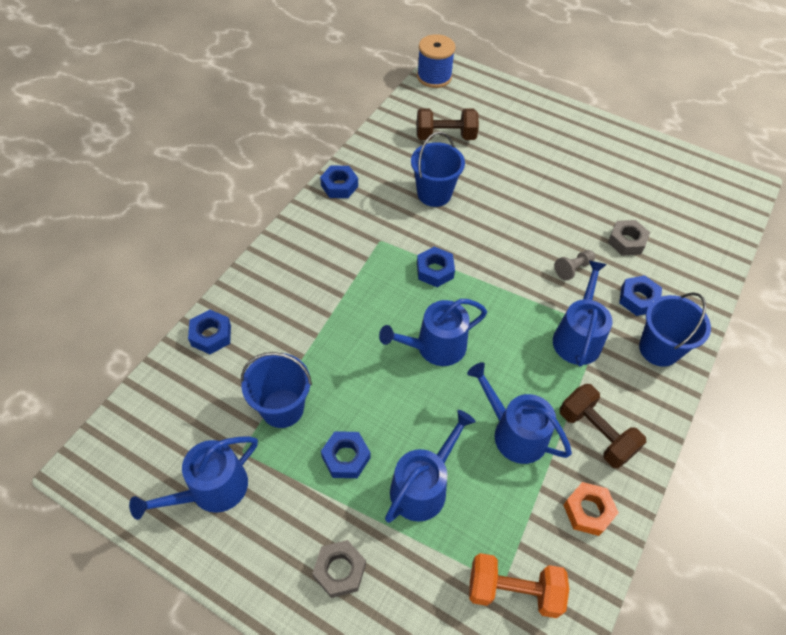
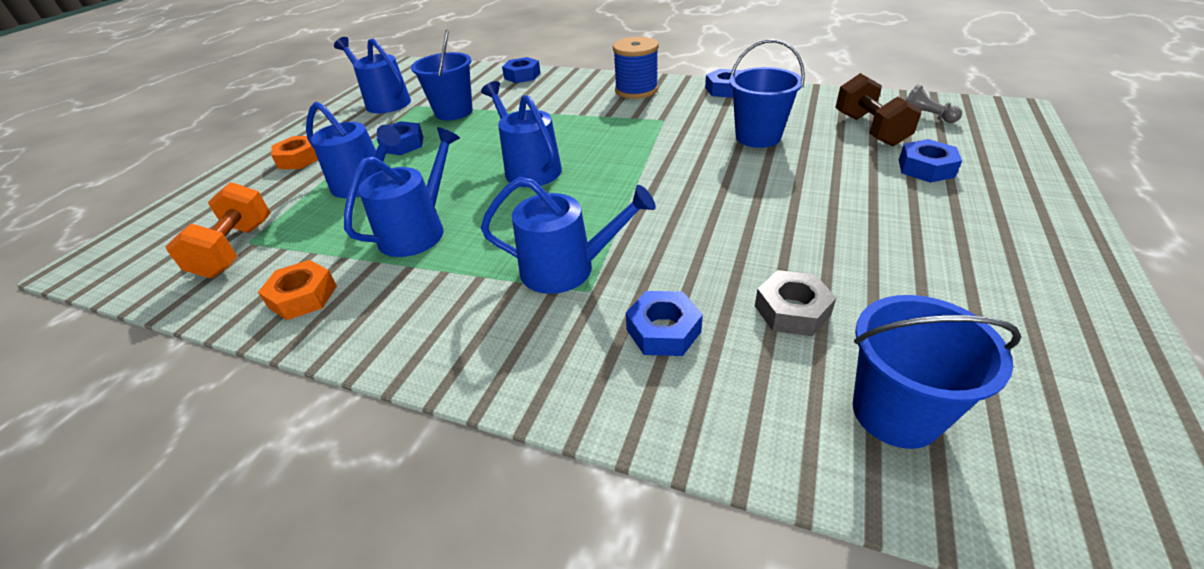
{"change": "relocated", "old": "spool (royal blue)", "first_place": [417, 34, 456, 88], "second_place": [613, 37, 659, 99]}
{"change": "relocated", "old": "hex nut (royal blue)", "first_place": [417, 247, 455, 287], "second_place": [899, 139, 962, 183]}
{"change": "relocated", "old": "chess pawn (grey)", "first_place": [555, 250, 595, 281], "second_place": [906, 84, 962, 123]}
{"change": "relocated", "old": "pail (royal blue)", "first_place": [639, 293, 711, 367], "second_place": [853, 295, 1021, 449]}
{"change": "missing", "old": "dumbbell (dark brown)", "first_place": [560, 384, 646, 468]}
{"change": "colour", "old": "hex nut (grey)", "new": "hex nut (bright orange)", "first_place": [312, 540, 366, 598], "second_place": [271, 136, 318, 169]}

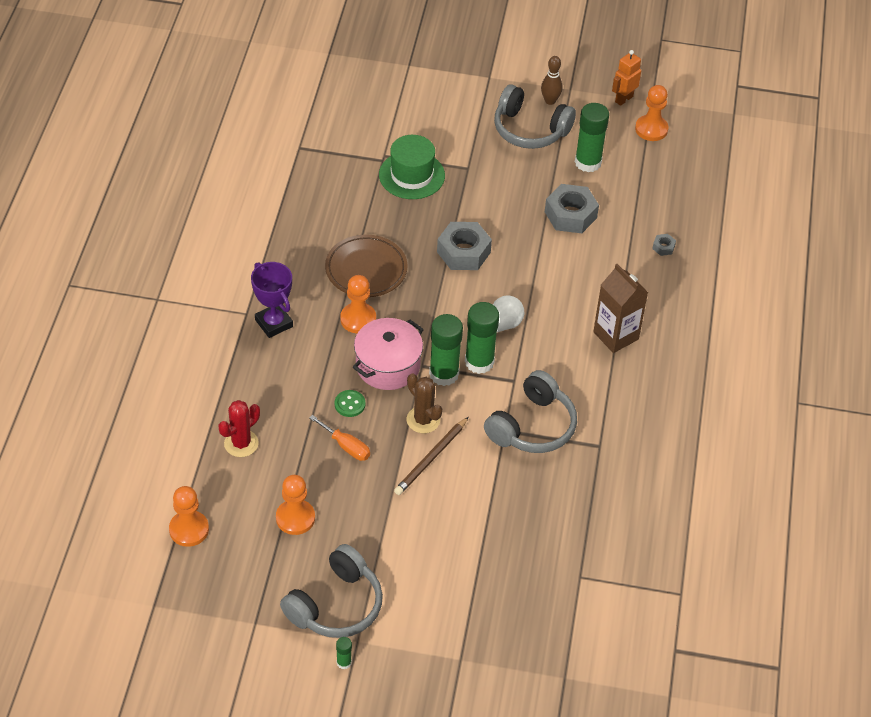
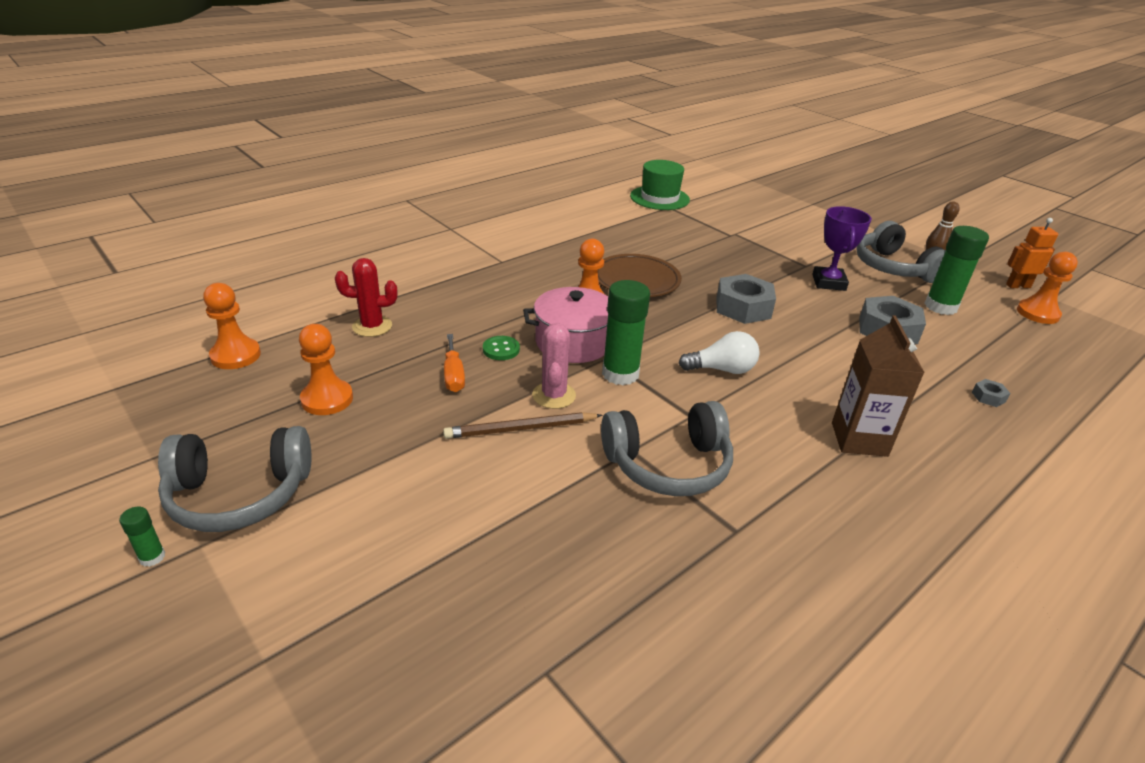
{"change": "relocated", "old": "top hat (emerald)", "first_place": [379, 135, 445, 199], "second_place": [630, 160, 690, 210]}
{"change": "relocated", "old": "award cup (violet)", "first_place": [251, 262, 293, 338], "second_place": [812, 206, 872, 291]}
{"change": "missing", "old": "stick of glue (emerald)", "first_place": [465, 302, 499, 374]}
{"change": "colour", "old": "cactus (dark brown)", "new": "cactus (rosy)", "first_place": [407, 373, 442, 433], "second_place": [532, 323, 576, 409]}

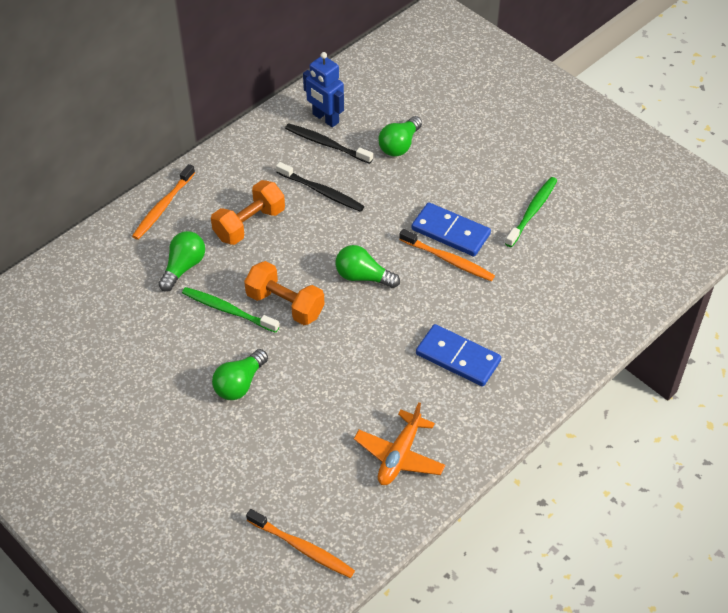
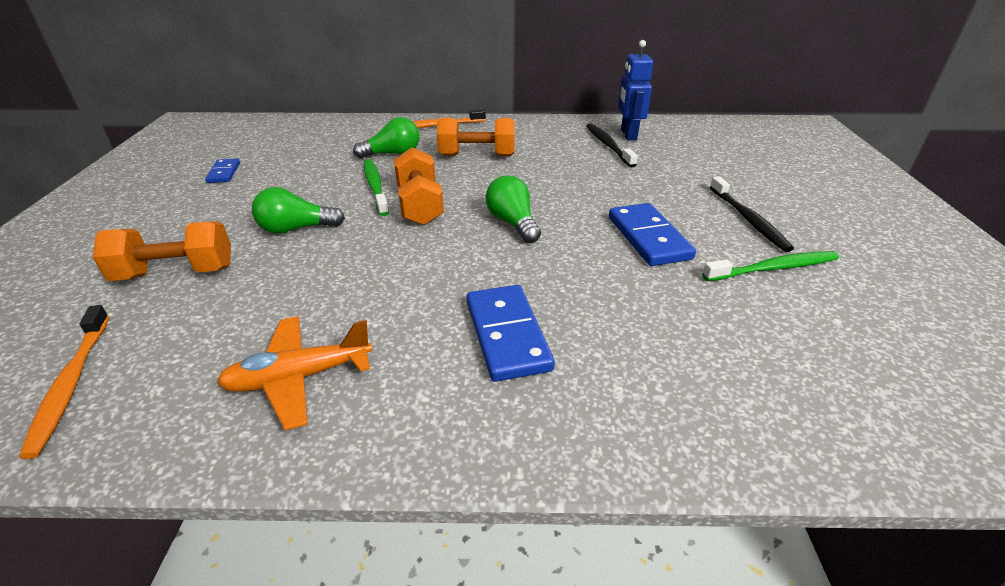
{"change": "missing", "old": "lightbulb (emerald)", "first_place": [378, 116, 422, 157]}
{"change": "relocated", "old": "toothbrush (jet-black)", "first_place": [276, 162, 364, 212], "second_place": [710, 176, 794, 252]}
{"change": "missing", "old": "toothbrush (bright orange)", "first_place": [399, 229, 495, 281]}
{"change": "appeared", "new": "domino tile (royal blue)", "second_place": [205, 158, 240, 183]}
{"change": "appeared", "new": "dumbbell (bright orange)", "second_place": [93, 222, 231, 281]}

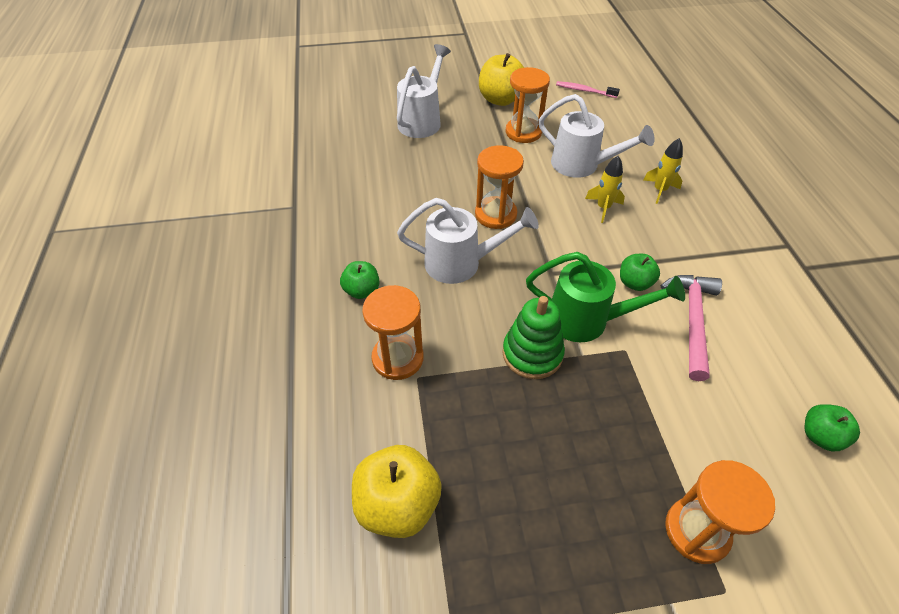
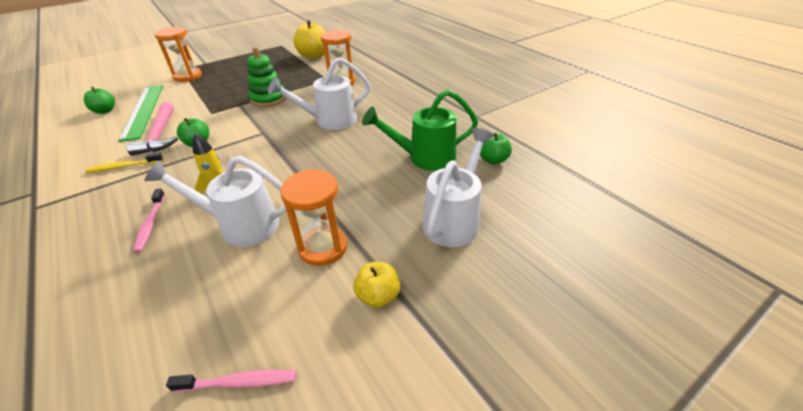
{"change": "spun", "old": "watering can (white)", "first_place": [397, 44, 451, 138], "second_place": [422, 128, 494, 247], "degrees": -150}
{"change": "size", "old": "apple fruit (yellow)", "first_place": [479, 53, 524, 106], "second_place": [353, 262, 400, 308], "factor": 0.58}
{"change": "exchanged", "old": "spaceship (yellow)", "new": "toothbrush (rosy)", "first_place": [644, 138, 683, 204], "second_place": [133, 188, 165, 253]}
{"change": "missing", "old": "sand timer (bright orange)", "first_place": [475, 145, 524, 229]}
{"change": "relocated", "old": "watering can (emerald)", "first_place": [526, 252, 685, 342], "second_place": [362, 89, 478, 171]}
{"change": "relocated", "old": "apple fruit (emerald)", "first_place": [340, 261, 380, 299], "second_place": [480, 133, 512, 164]}
{"change": "appeared", "new": "measuring stick (emerald)", "second_place": [118, 85, 163, 142]}
{"change": "appeared", "new": "toothbrush (yellow)", "second_place": [85, 152, 163, 173]}

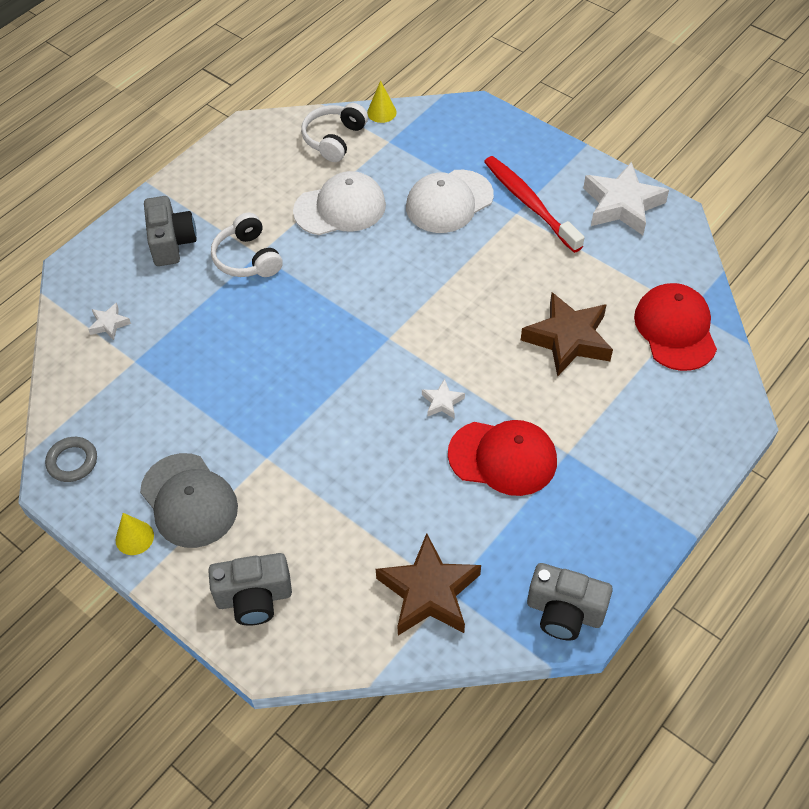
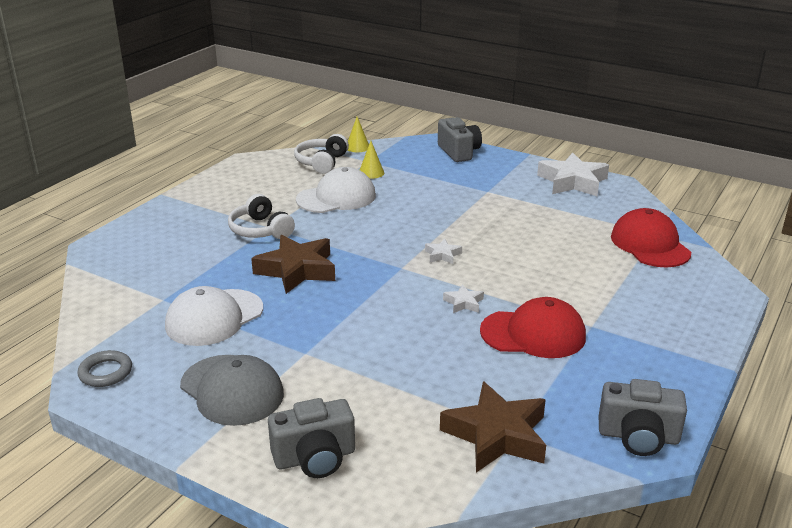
{"change": "missing", "old": "toothbrush (scarlet)", "first_place": [484, 156, 584, 253]}
{"change": "relocated", "old": "cap (white)", "first_place": [406, 170, 494, 233], "second_place": [165, 286, 263, 346]}
{"change": "relocated", "old": "photo camera (grey)", "first_place": [144, 196, 197, 266], "second_place": [438, 117, 482, 162]}
{"change": "relocated", "old": "star (dark brown)", "first_place": [521, 292, 613, 377], "second_place": [251, 235, 335, 294]}
{"change": "relocated", "old": "star (white)", "first_place": [88, 302, 131, 340], "second_place": [425, 239, 462, 264]}
{"change": "relocated", "old": "cone (yellow)", "first_place": [115, 513, 154, 555], "second_place": [360, 141, 384, 179]}

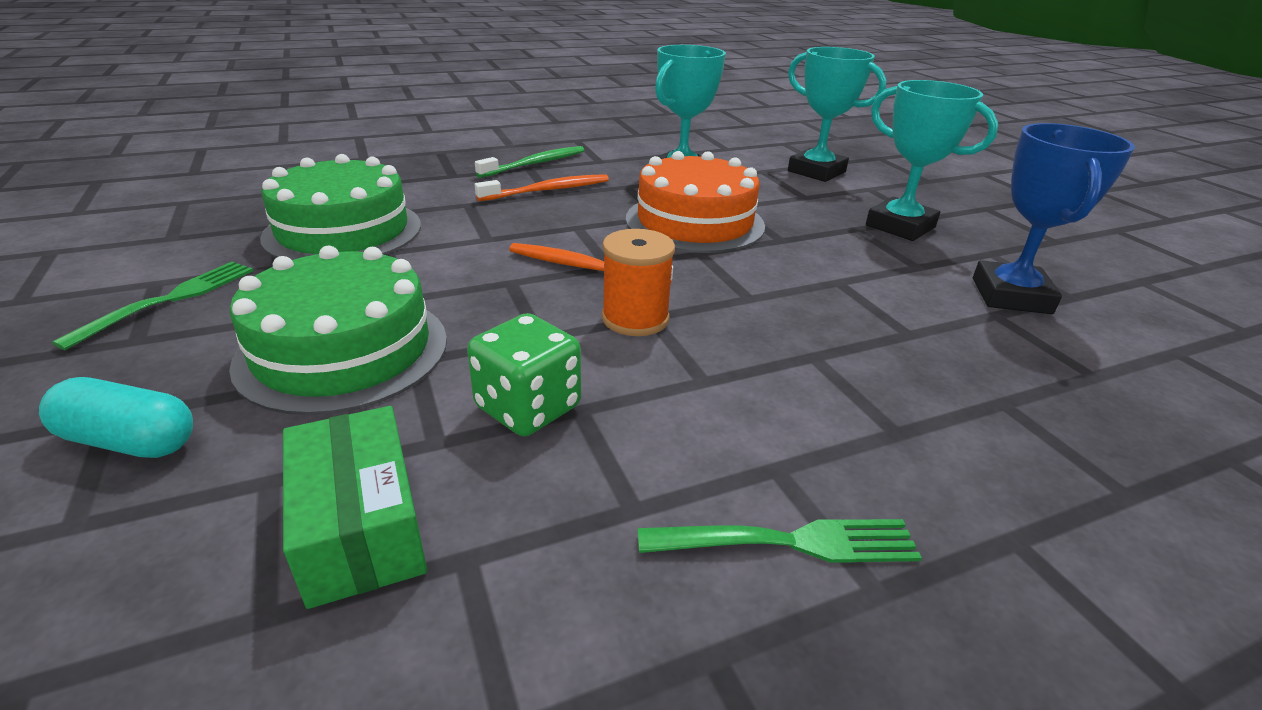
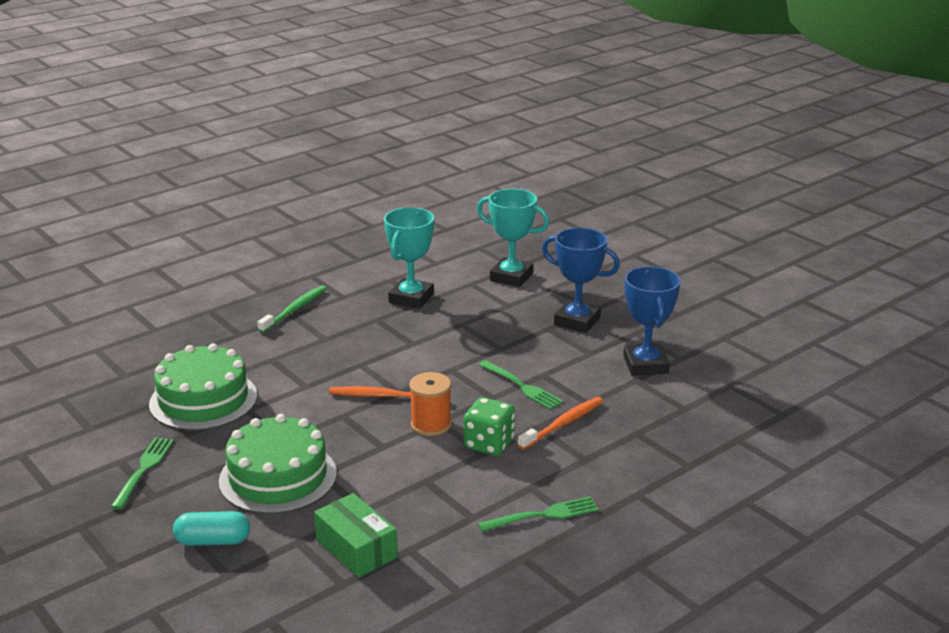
{"change": "colour", "old": "award cup (teal)", "new": "award cup (royal blue)", "first_place": [866, 80, 998, 241], "second_place": [542, 228, 620, 333]}
{"change": "missing", "old": "layer cake (bright orange)", "first_place": [626, 151, 765, 253]}
{"change": "relocated", "old": "toothbrush (bright orange)", "first_place": [475, 174, 609, 201], "second_place": [518, 397, 603, 450]}
{"change": "relocated", "old": "game die (emerald)", "first_place": [467, 313, 581, 437], "second_place": [464, 397, 515, 456]}
{"change": "appeared", "new": "dinner fork (emerald)", "second_place": [479, 360, 563, 410]}

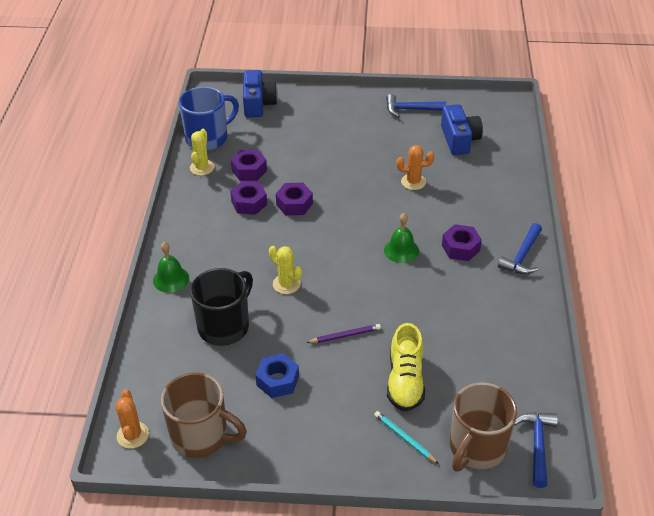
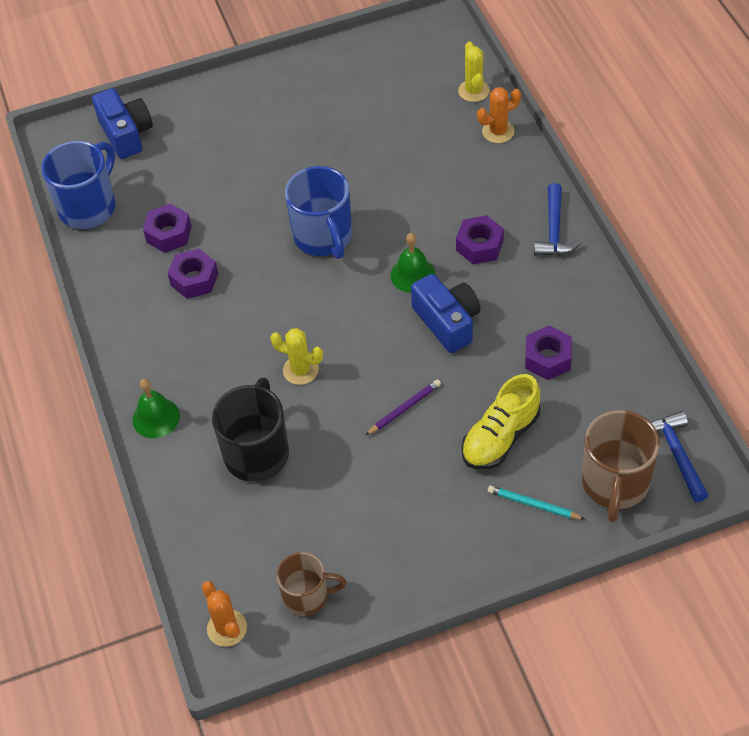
{"change": "missing", "old": "claw hammer (royal blue)", "first_place": [386, 94, 446, 117]}
{"change": "relocated", "old": "photo camera (royal blue)", "first_place": [441, 104, 483, 155], "second_place": [411, 274, 481, 353]}
{"change": "relocated", "old": "cactus (yellow)", "first_place": [190, 129, 215, 176], "second_place": [458, 42, 490, 102]}
{"change": "relocated", "old": "cactus (bright orange)", "first_place": [397, 145, 434, 190], "second_place": [477, 87, 521, 143]}
{"change": "relocated", "old": "hex nut (violet)", "first_place": [276, 183, 313, 215], "second_place": [525, 326, 572, 380]}
{"change": "spun", "old": "sneaker (yellow)", "first_place": [387, 323, 425, 411], "second_place": [461, 374, 540, 469], "degrees": 60}
{"change": "missing", "old": "hex nut (royal blue)", "first_place": [255, 353, 299, 398]}
{"change": "size", "old": "tea mug (dark brown)", "first_place": [161, 372, 247, 458], "second_place": [276, 552, 347, 616], "factor": 0.64}
{"change": "appeared", "new": "tea mug (royal blue)", "second_place": [285, 166, 352, 259]}

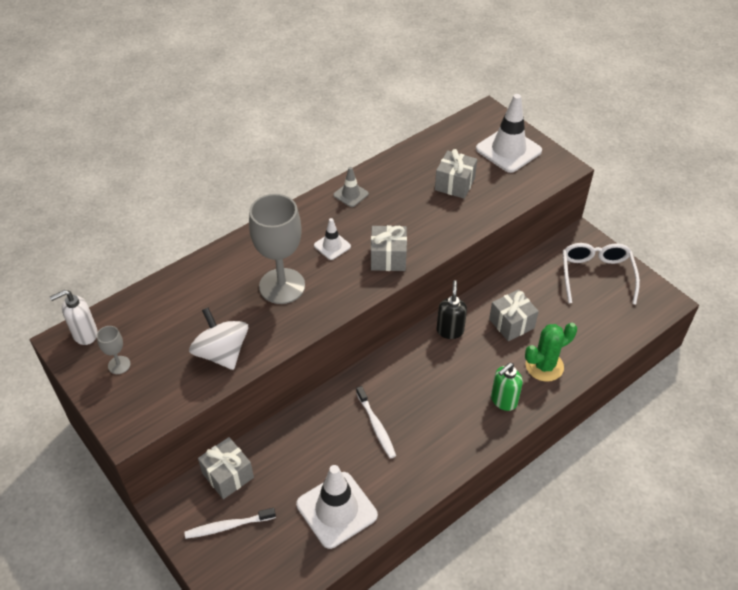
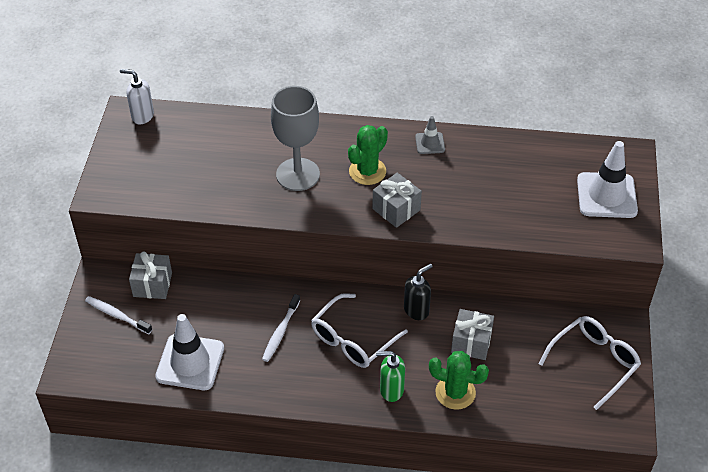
{"change": "missing", "old": "present (grey)", "first_place": [435, 149, 477, 199]}
{"change": "exchanged", "old": "traffic cone (white)", "new": "cactus (emerald)", "first_place": [314, 218, 351, 260], "second_place": [348, 125, 388, 185]}
{"change": "missing", "old": "spinning top (white)", "first_place": [189, 307, 248, 370]}
{"change": "missing", "old": "chalice (grey)", "first_place": [97, 326, 131, 374]}
{"change": "appeared", "new": "eyeglasses (white)", "second_place": [311, 293, 408, 368]}

